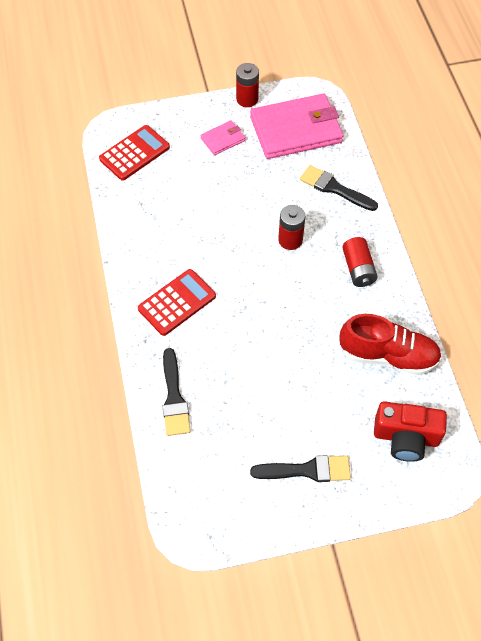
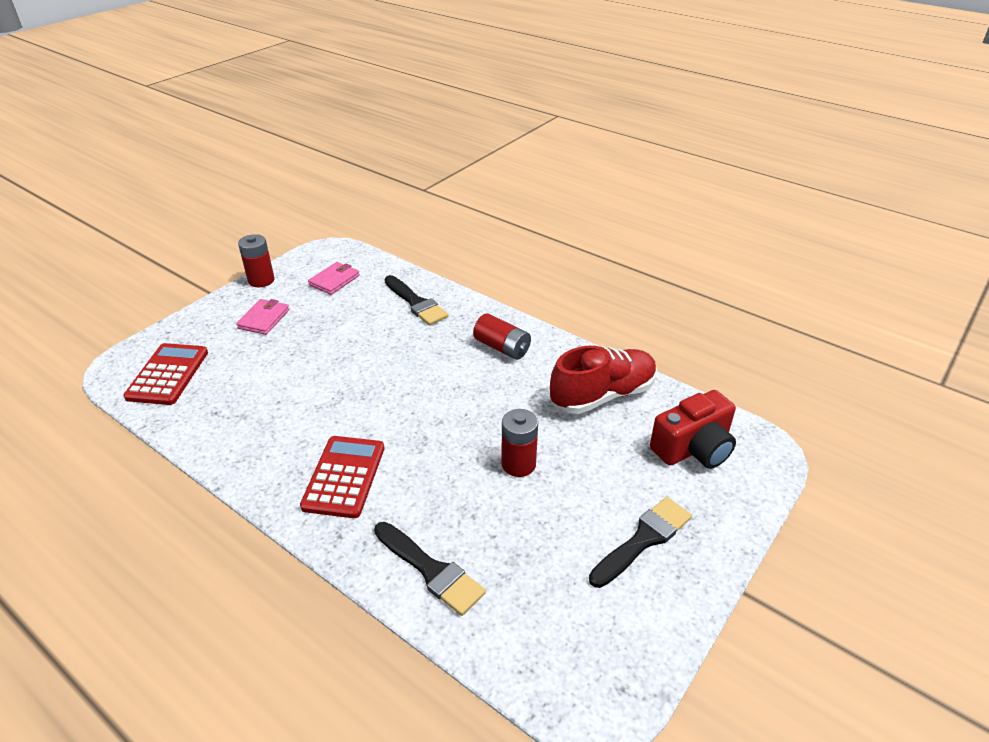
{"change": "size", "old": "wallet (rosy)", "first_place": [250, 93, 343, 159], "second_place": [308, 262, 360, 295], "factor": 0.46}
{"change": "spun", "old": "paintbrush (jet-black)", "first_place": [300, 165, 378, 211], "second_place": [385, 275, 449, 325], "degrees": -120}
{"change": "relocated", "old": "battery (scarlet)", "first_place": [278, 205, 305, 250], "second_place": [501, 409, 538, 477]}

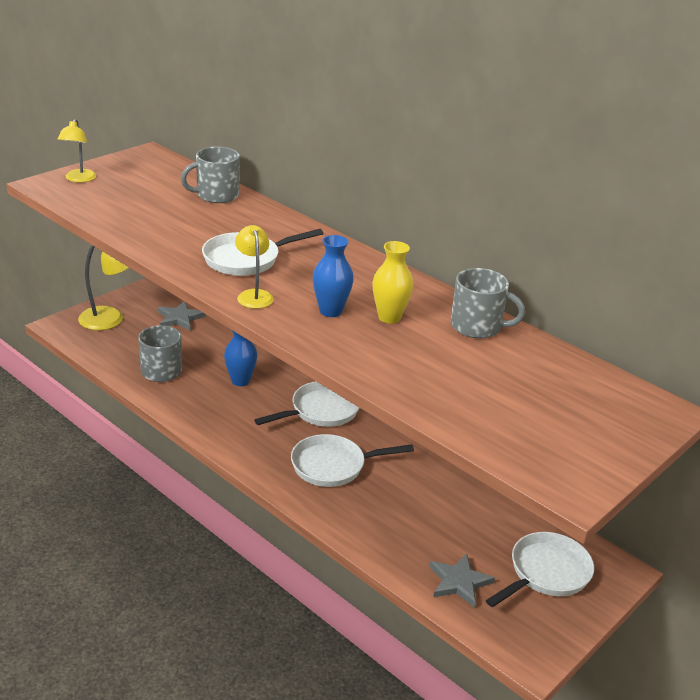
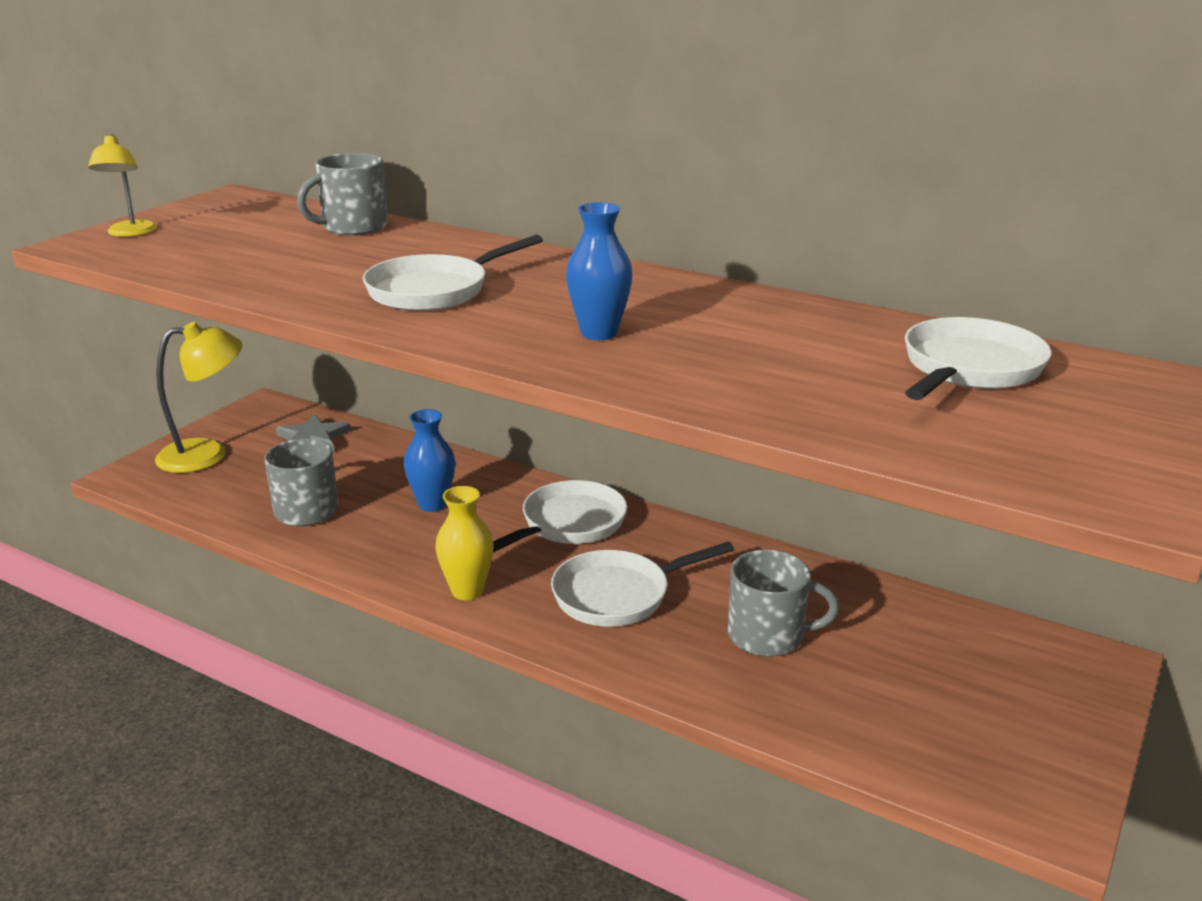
{"change": "missing", "old": "lamp (yellow)", "first_place": [235, 225, 274, 309]}
{"change": "relocated", "old": "vase (yellow)", "first_place": [372, 241, 414, 324], "second_place": [435, 486, 494, 600]}
{"change": "relocated", "old": "tea mug (grey)", "first_place": [451, 268, 525, 339], "second_place": [728, 550, 839, 657]}
{"change": "relocated", "old": "pan (white)", "first_place": [486, 532, 594, 607], "second_place": [905, 317, 1051, 400]}
{"change": "missing", "old": "star (grey)", "first_place": [429, 553, 495, 608]}

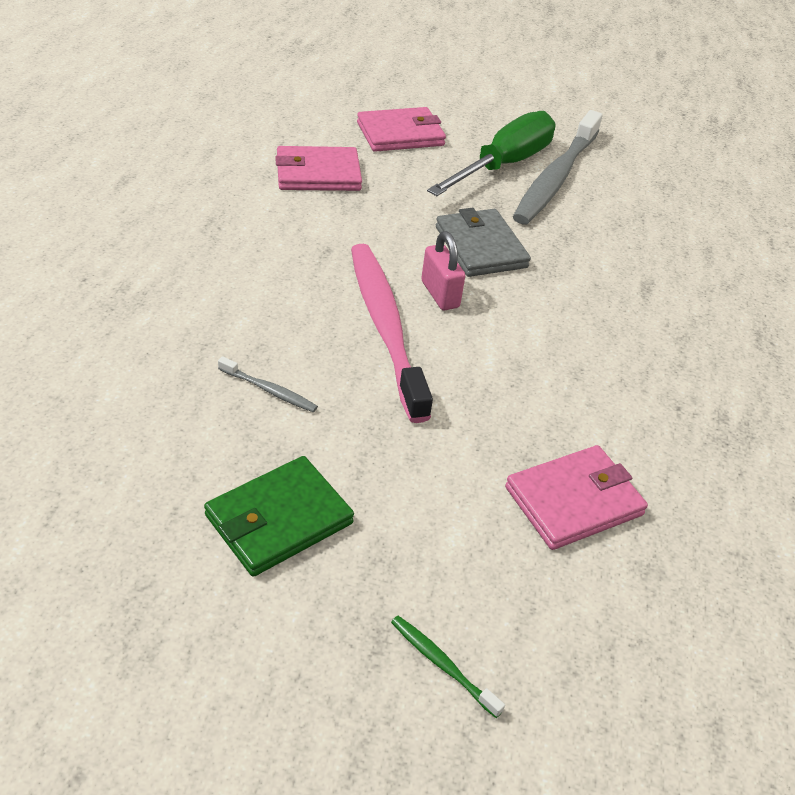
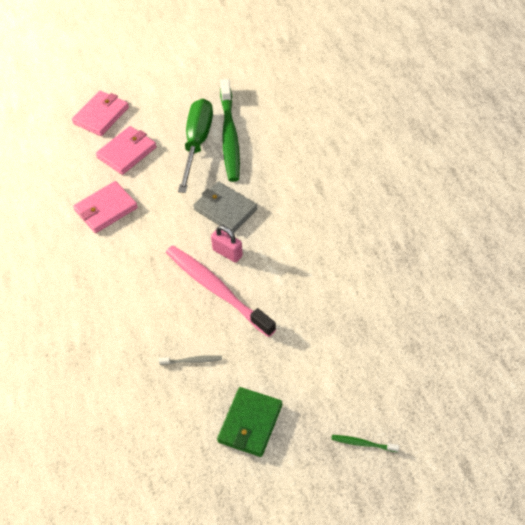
{"change": "colour", "old": "toothbrush (grey)", "new": "toothbrush (emerald)", "first_place": [513, 110, 603, 225], "second_place": [220, 79, 240, 182]}
{"change": "relocated", "old": "wallet (rosy)", "first_place": [505, 445, 648, 550], "second_place": [72, 91, 129, 136]}

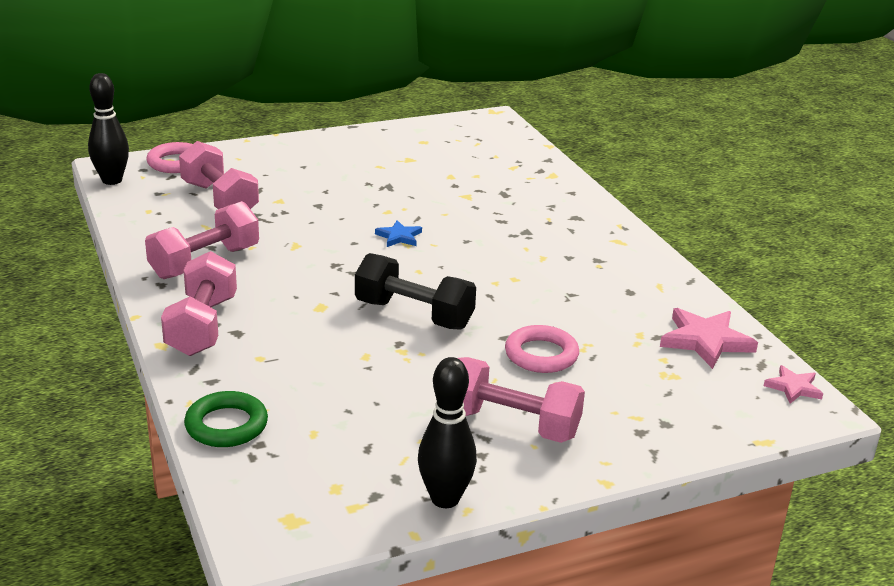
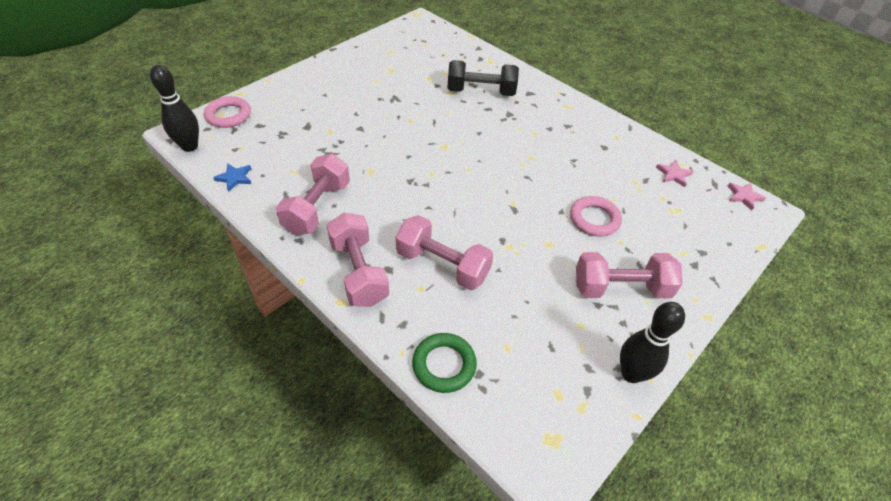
{"change": "relocated", "old": "dumbbell (rosy)", "first_place": [179, 141, 259, 209], "second_place": [396, 215, 493, 290]}
{"change": "relocated", "old": "star (royal blue)", "first_place": [375, 220, 422, 247], "second_place": [213, 164, 251, 192]}
{"change": "relocated", "old": "dumbbell (jet-black)", "first_place": [355, 253, 476, 330], "second_place": [448, 60, 519, 96]}
{"change": "size", "old": "star (rosy)", "first_place": [660, 308, 758, 369], "second_place": [656, 160, 693, 187], "factor": 0.57}

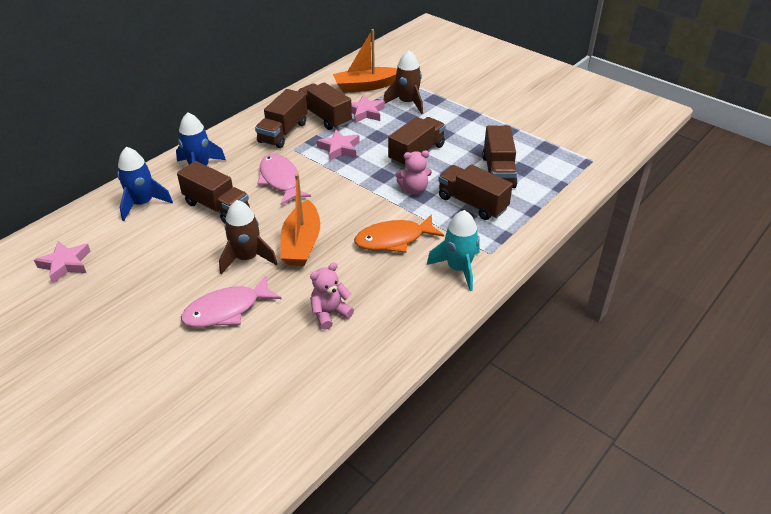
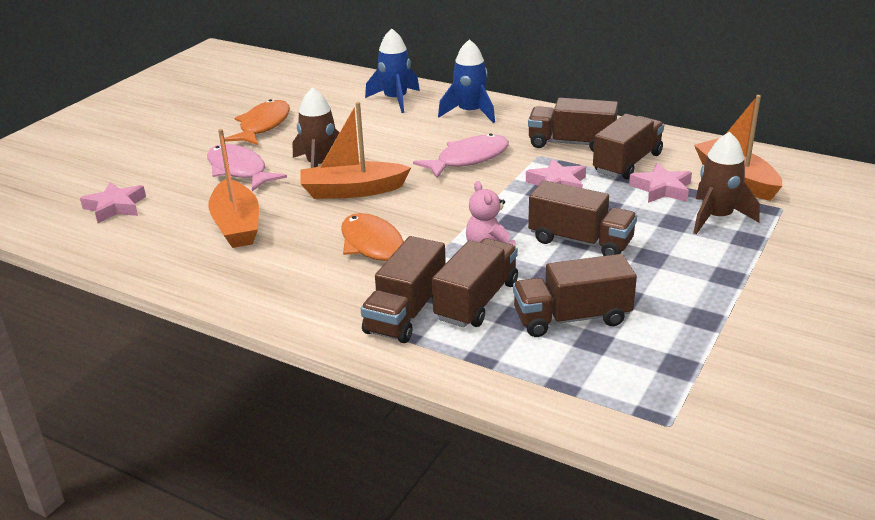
{"change": "relocated", "old": "truck (dark brown)", "first_place": [177, 161, 250, 223], "second_place": [361, 236, 446, 343]}
{"change": "missing", "old": "spaceship (teal)", "first_place": [426, 210, 480, 291]}
{"change": "relocated", "old": "star (rosy)", "first_place": [34, 241, 91, 283], "second_place": [80, 182, 146, 223]}
{"change": "exchanged", "old": "teddy bear (rosy)", "new": "boat (bright orange)", "first_place": [310, 263, 354, 330], "second_place": [208, 129, 259, 248]}
{"change": "appeared", "new": "fish (bright orange)", "second_place": [224, 99, 290, 145]}

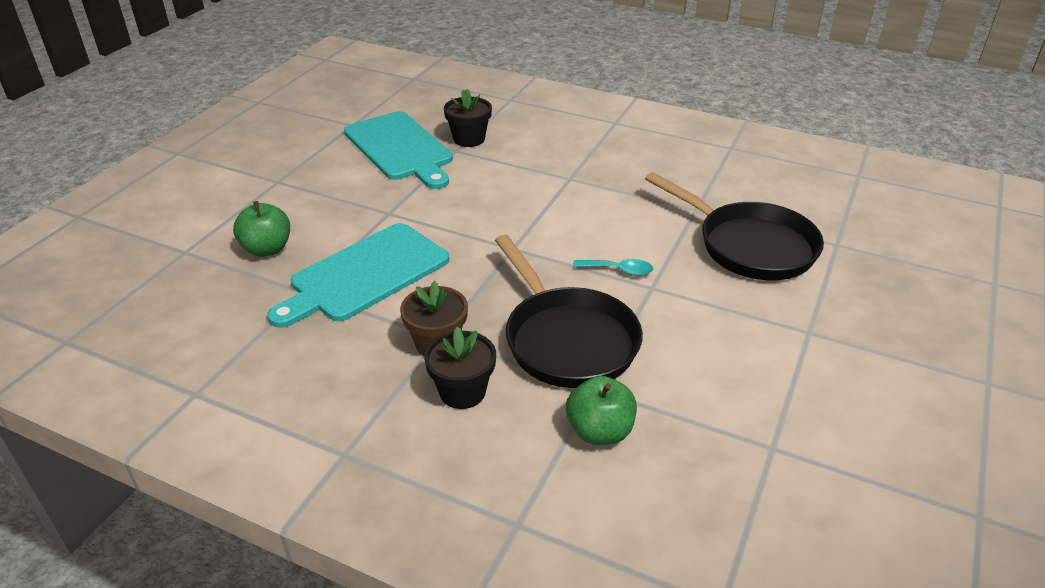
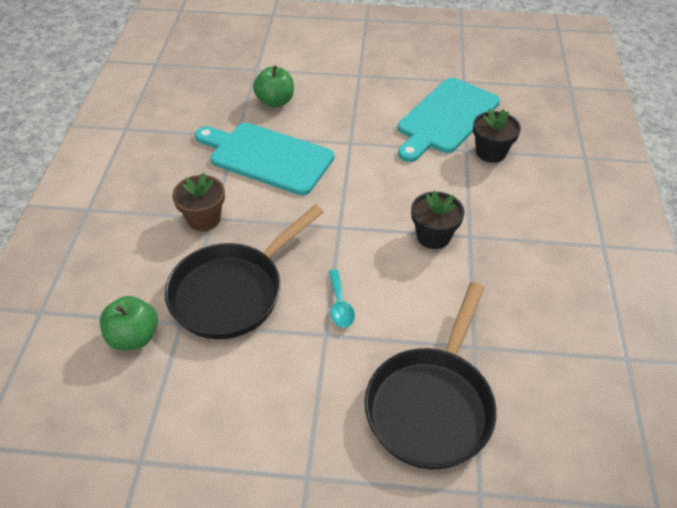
{"change": "relocated", "old": "flower pot (jet-black)", "first_place": [424, 326, 496, 409], "second_place": [411, 191, 465, 249]}

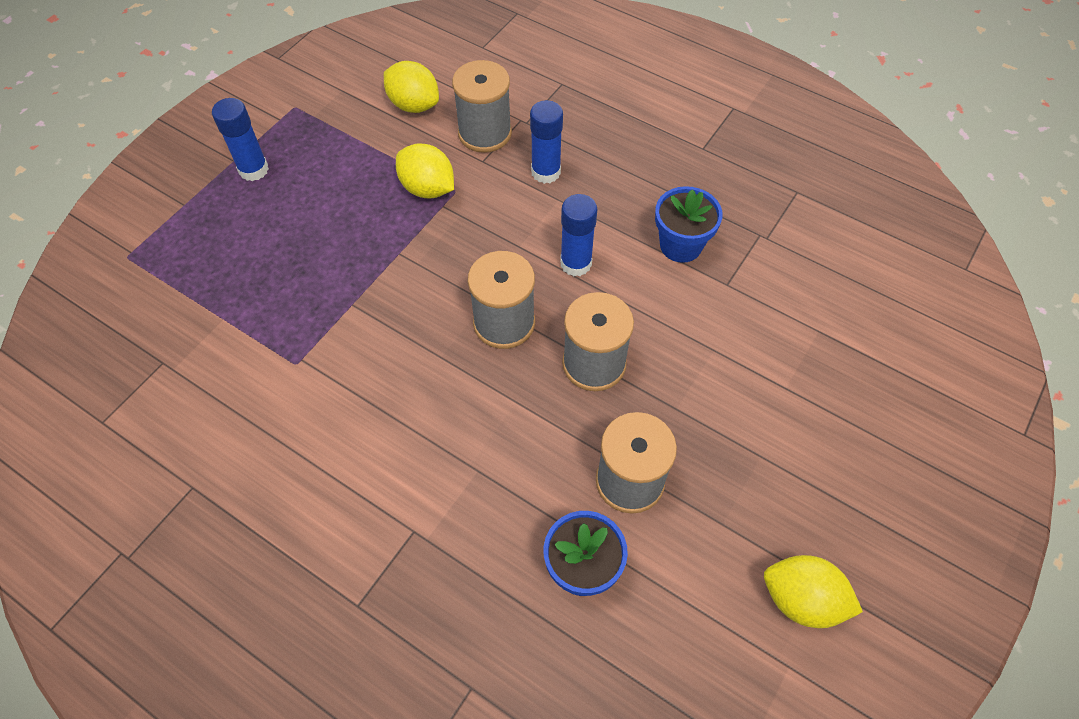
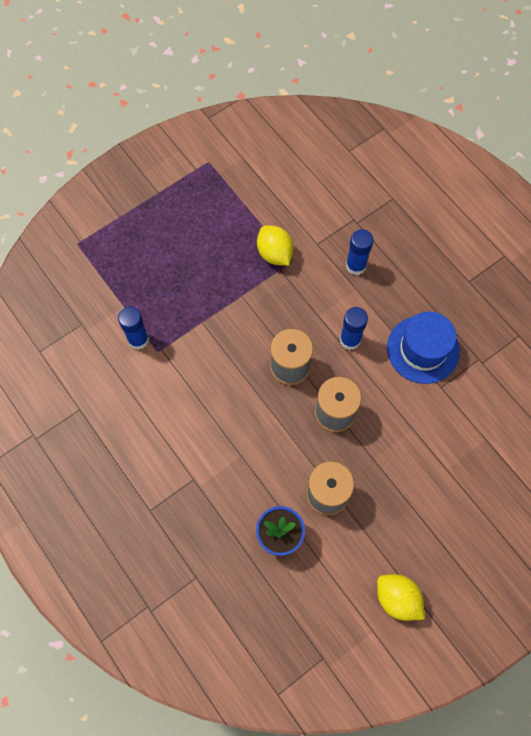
{"change": "missing", "old": "spool (grey)", "first_place": [452, 60, 512, 153]}
{"change": "missing", "old": "citrus fruit (yellow)", "first_place": [384, 61, 439, 113]}
{"change": "relocated", "old": "stick of glue (royal blue)", "first_place": [212, 98, 269, 181], "second_place": [118, 307, 149, 350]}
{"change": "exchanged", "old": "flower pot (royal blue)", "new": "top hat (royal blue)", "first_place": [655, 186, 723, 263], "second_place": [387, 312, 460, 384]}

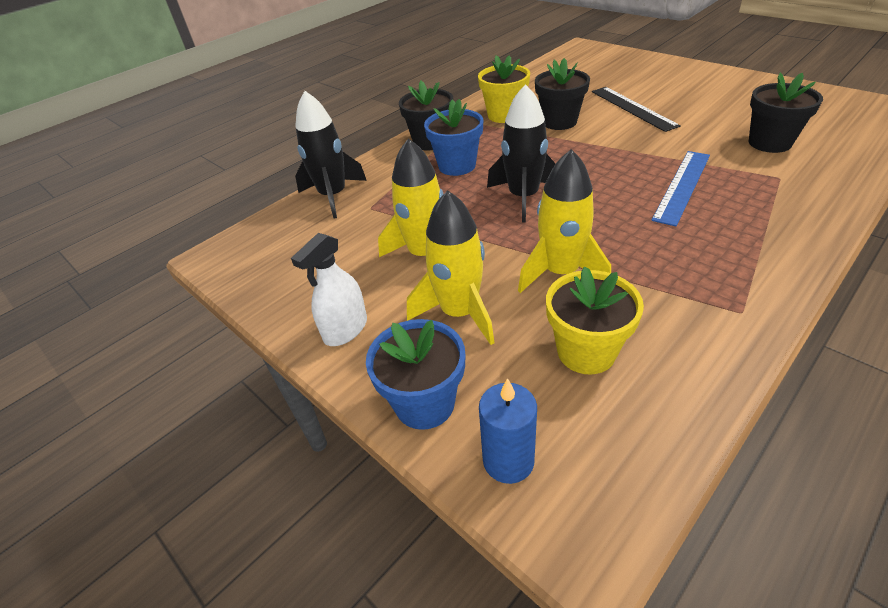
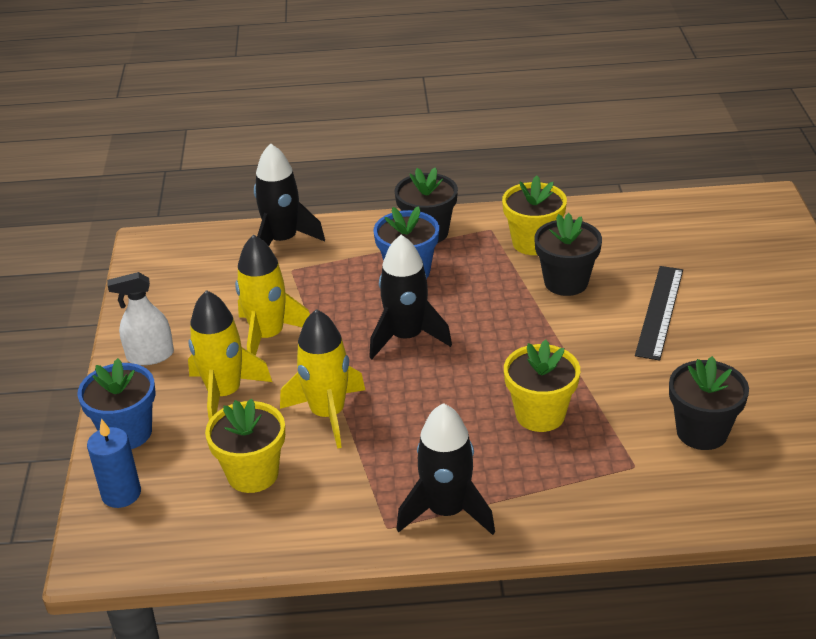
{"change": "exchanged", "old": "measuring stick (royal blue)", "new": "flower pot (yellow)", "first_place": [651, 151, 710, 226], "second_place": [504, 340, 580, 432]}
{"change": "appeared", "new": "spaceship (jet-black)", "second_place": [396, 403, 495, 535]}

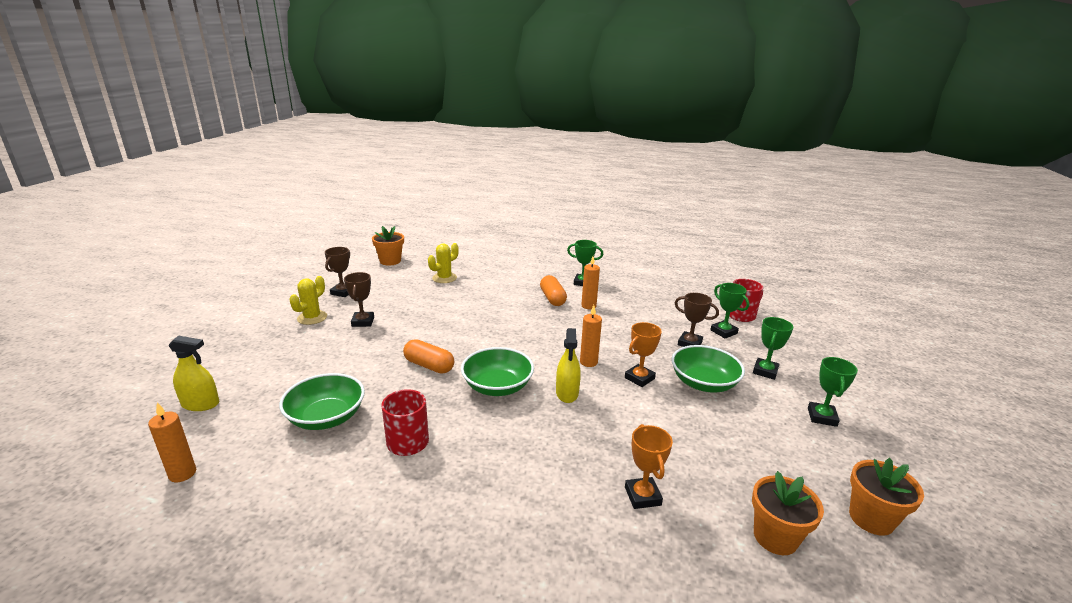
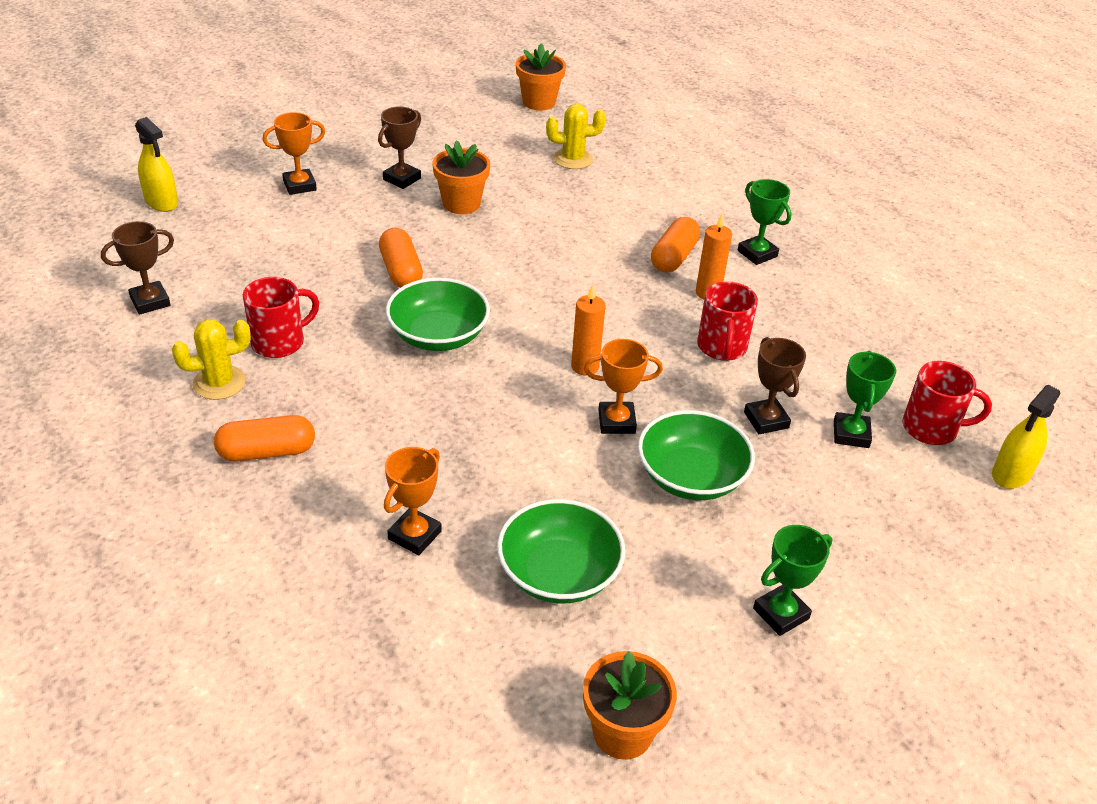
{"change": "relocated", "old": "award cup (dark brown)", "first_place": [325, 247, 350, 297], "second_place": [101, 221, 174, 315]}
{"change": "relocated", "old": "cactus (yellow)", "first_place": [289, 276, 327, 325], "second_place": [172, 319, 251, 400]}
{"change": "missing", "old": "award cup (emerald)", "first_place": [753, 317, 793, 380]}
{"change": "relocated", "old": "sprayer (yellow)", "first_place": [556, 328, 581, 403], "second_place": [992, 385, 1060, 489]}
{"change": "relocated", "old": "serving bowl (emerald)", "first_place": [279, 373, 365, 430], "second_place": [497, 499, 626, 604]}
{"change": "missing", "old": "pillar candle (bright orange)", "first_place": [148, 403, 196, 482]}
{"change": "relocated", "old": "flower pot (bright orange)", "first_place": [752, 471, 824, 555], "second_place": [433, 140, 490, 214]}
{"change": "appeared", "new": "award cup (bright orange)", "second_place": [263, 112, 325, 195]}
{"change": "appeared", "new": "tea mug (scarlet)", "second_place": [697, 281, 758, 361]}
{"change": "appeared", "new": "capsule (bright orange)", "second_place": [214, 415, 315, 461]}

